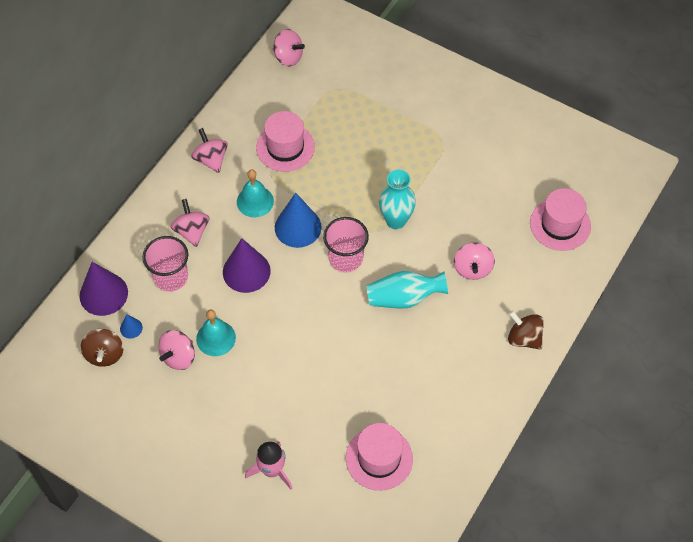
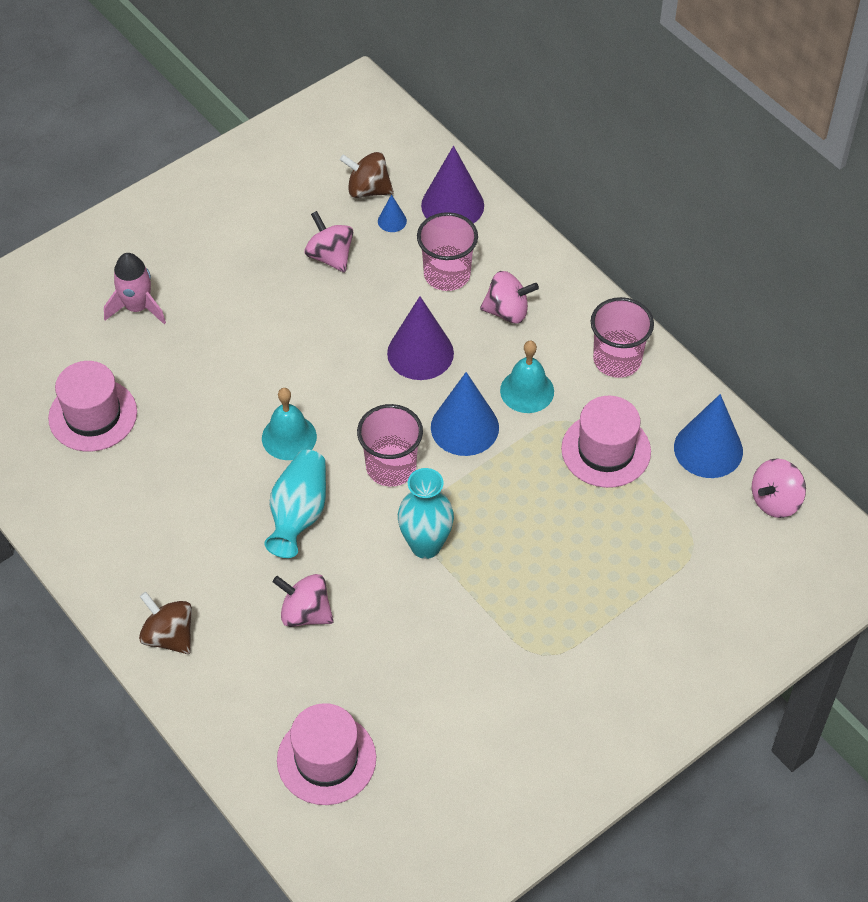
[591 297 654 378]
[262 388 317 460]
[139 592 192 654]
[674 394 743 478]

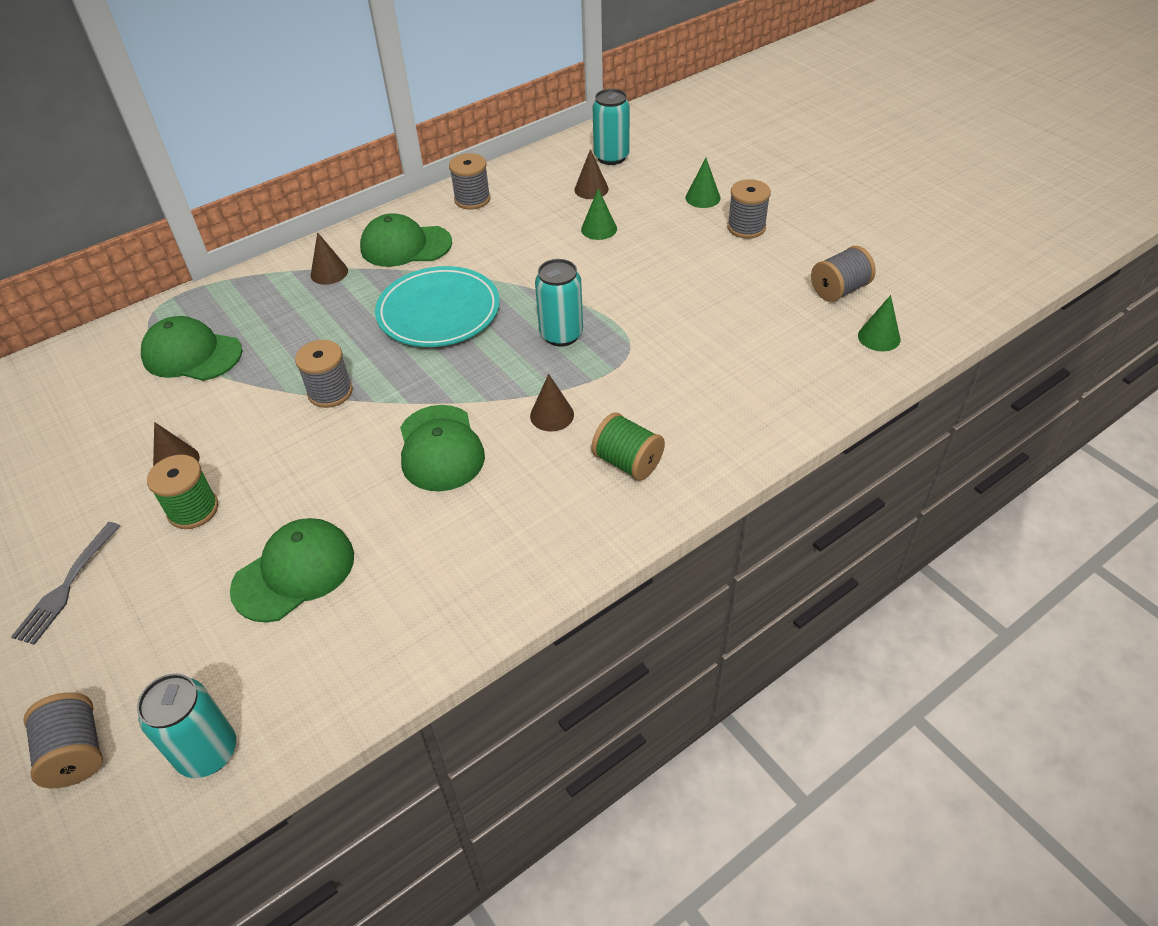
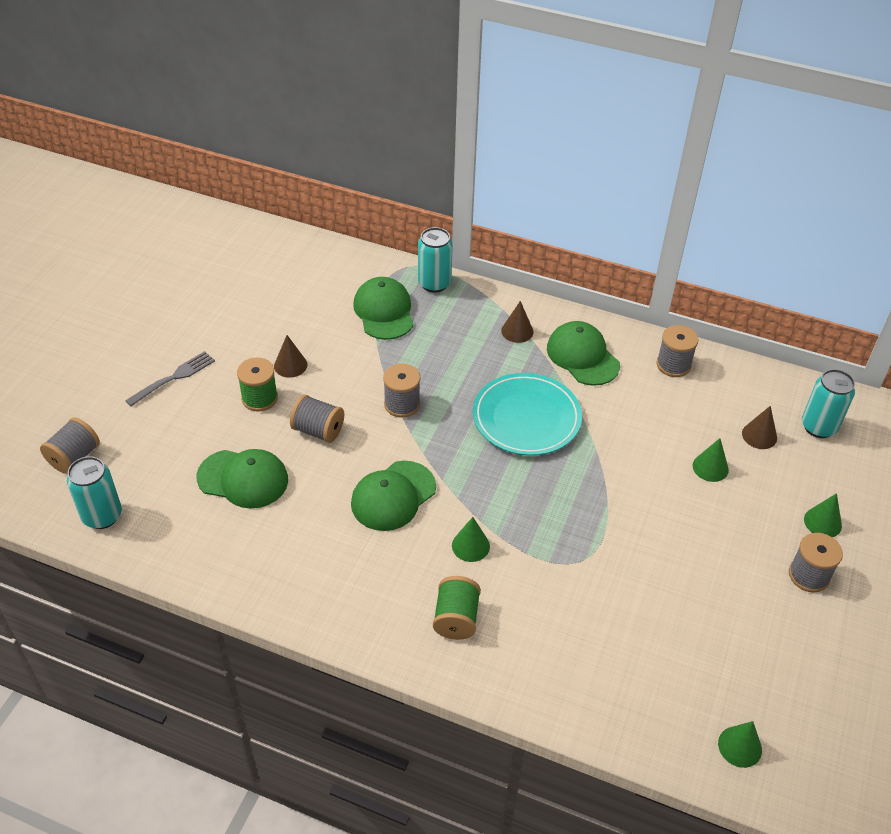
[290 395 344 443]
[418 227 453 293]
[452 517 490 562]
[125 351 215 406]

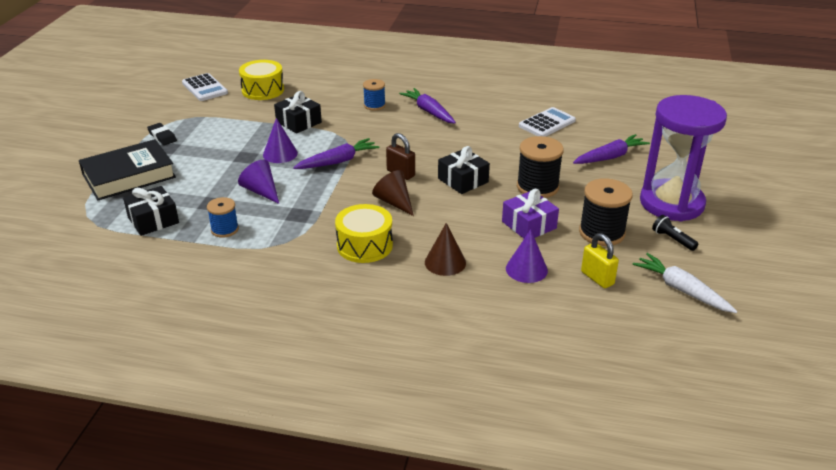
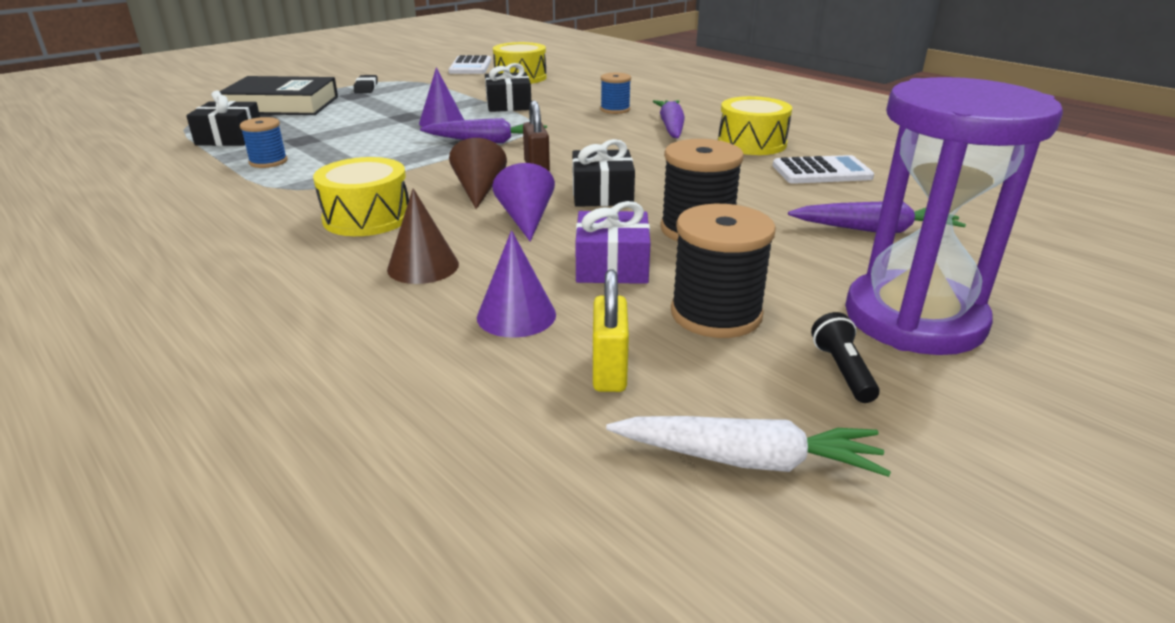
[492 163 555 241]
[606 416 891 477]
[718 96 792 155]

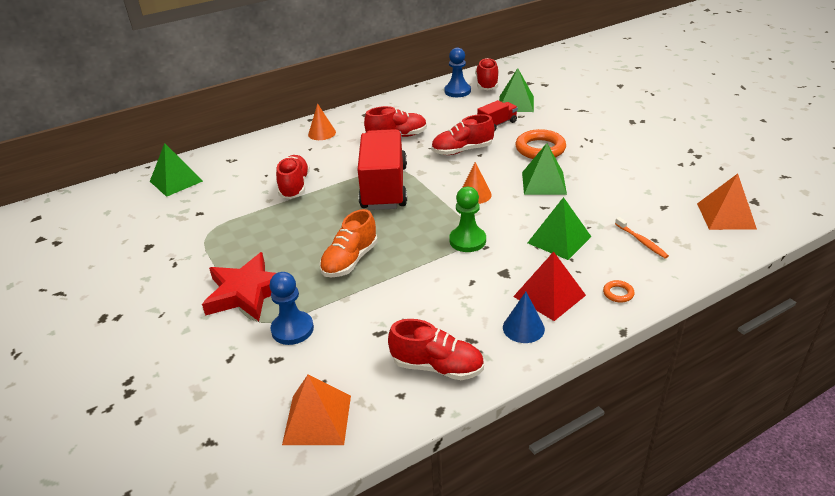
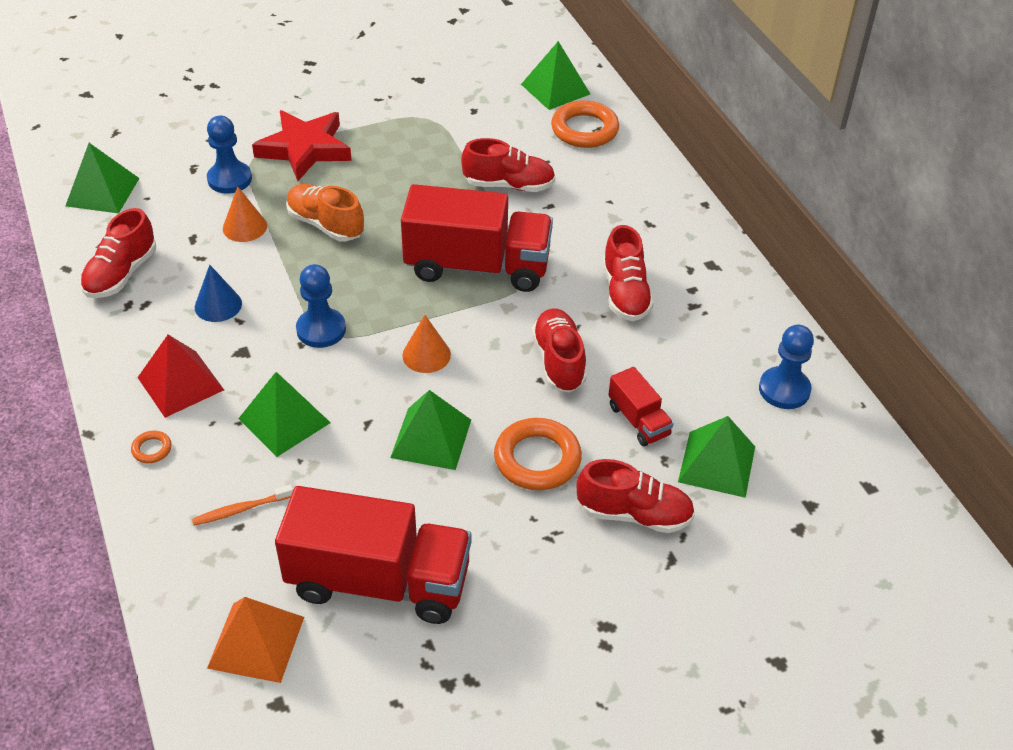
[577 459 695 533]
[223 187 267 242]
[296 264 346 348]
[195 265 242 322]
[65 143 140 214]
[551 100 619 148]
[275 486 472 624]

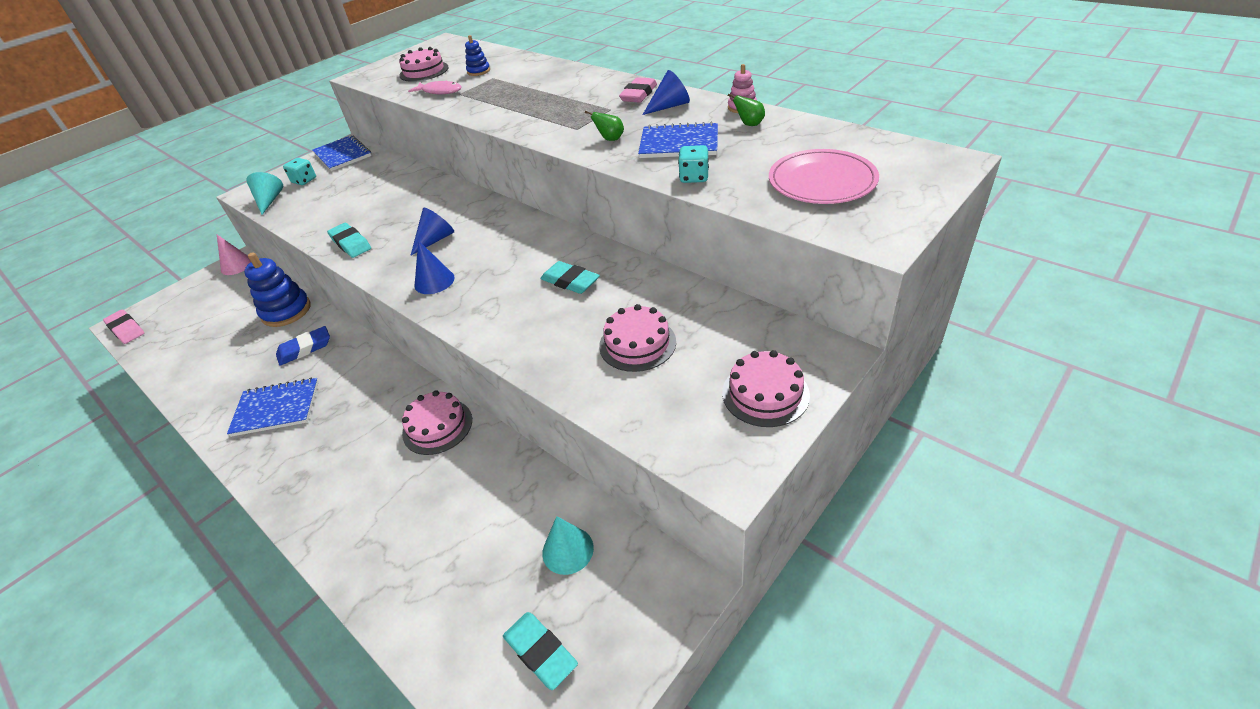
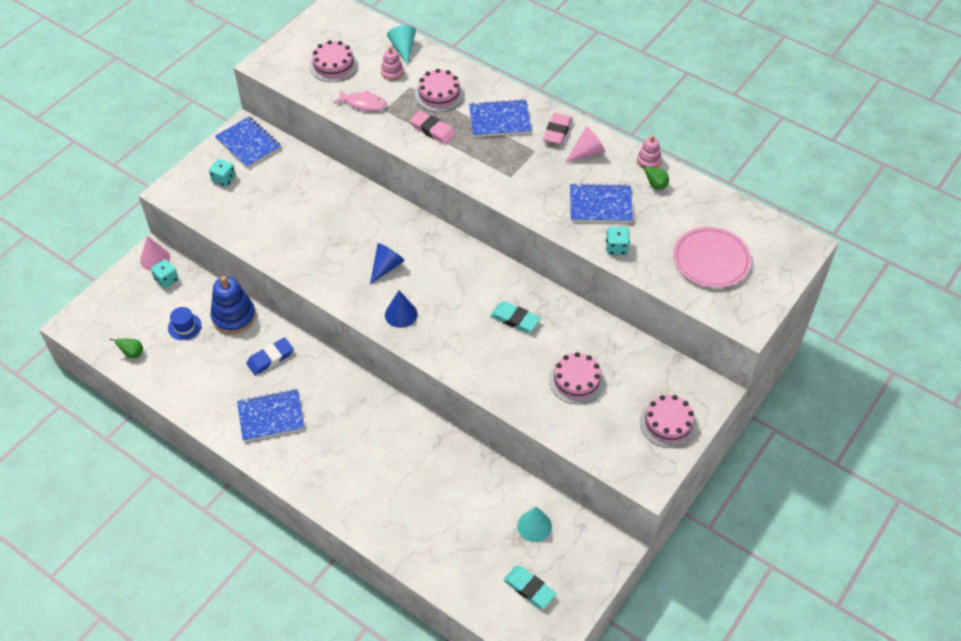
[381 47 404 81]
[565 126 605 163]
[110 338 143 358]
[387 25 416 65]
[327 223 371 258] (first image)
[410 111 456 144]
[415 69 464 112]
[469 99 532 137]
[151 259 179 288]
[168 307 202 340]

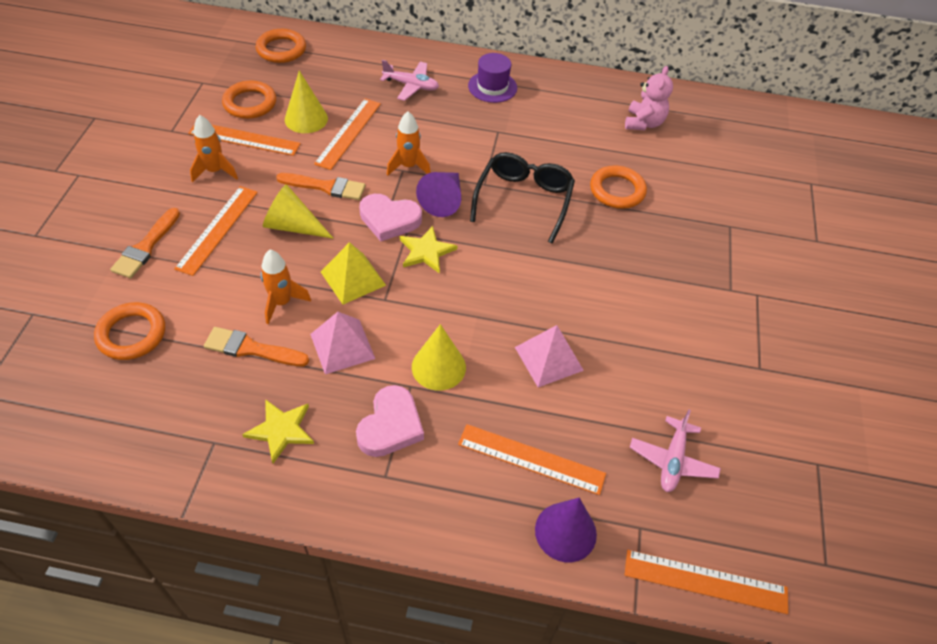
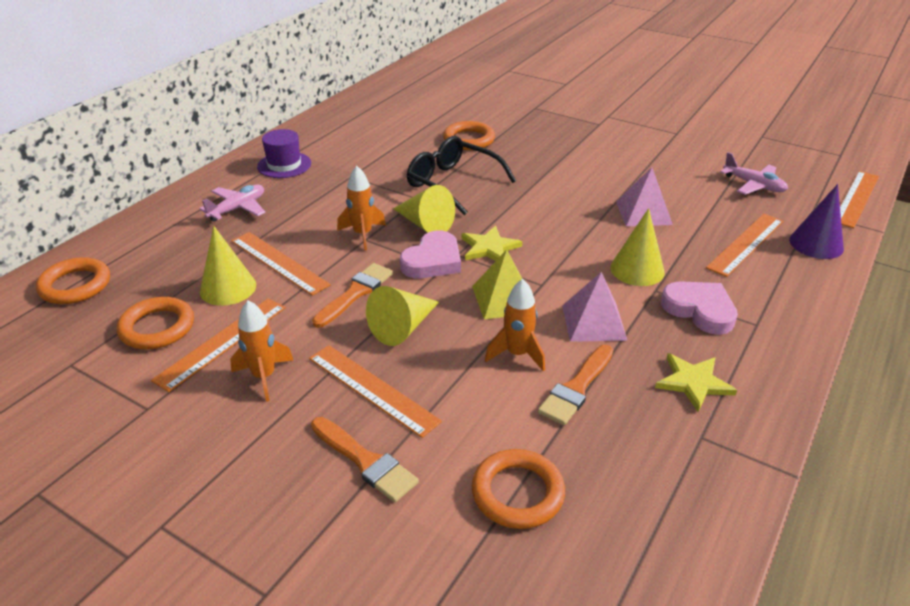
[625 66 673 130] (first image)
[393 185 455 232]

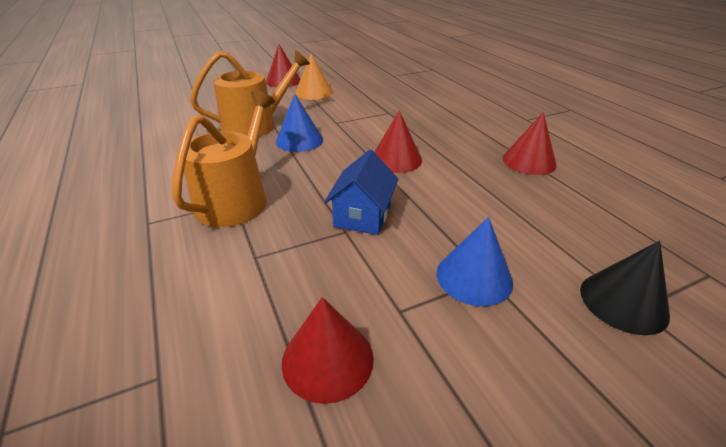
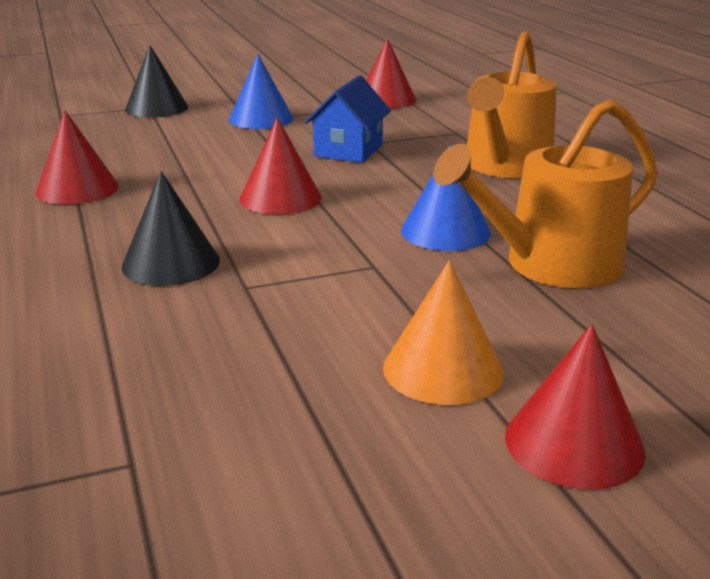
[122 171 220 286]

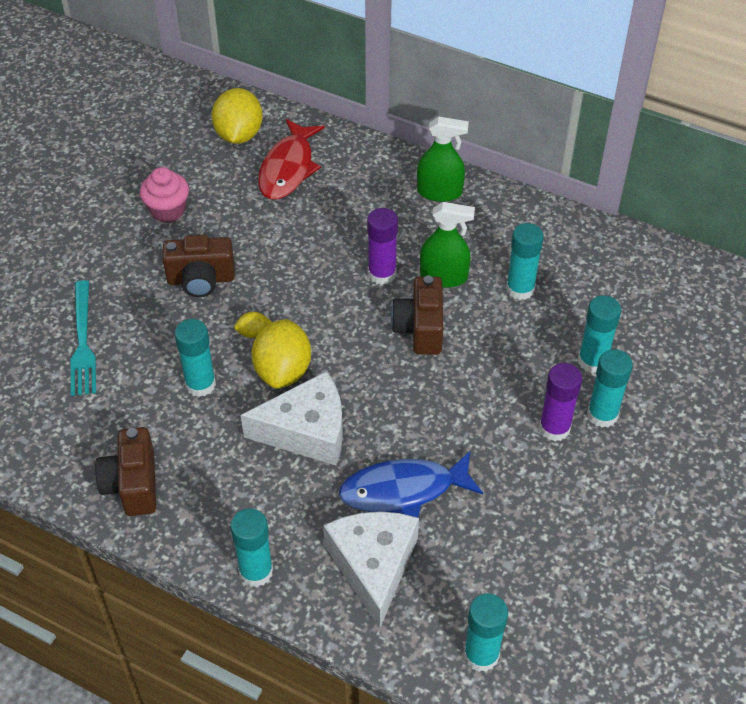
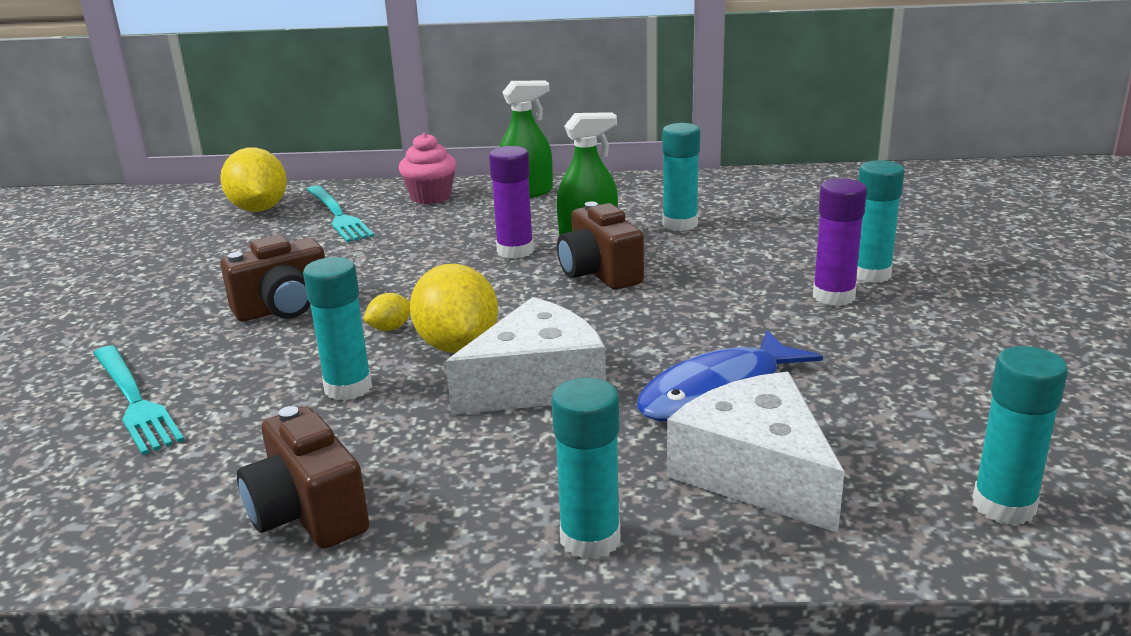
[307 185 374 242]
[399 132 456 204]
[578 296 621 373] (first image)

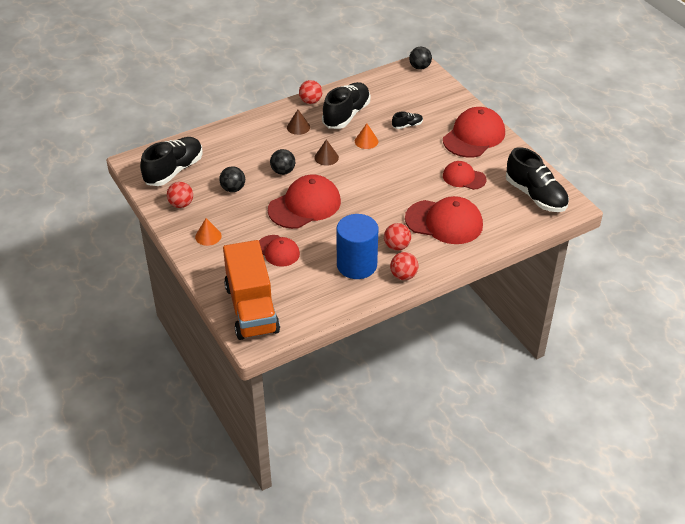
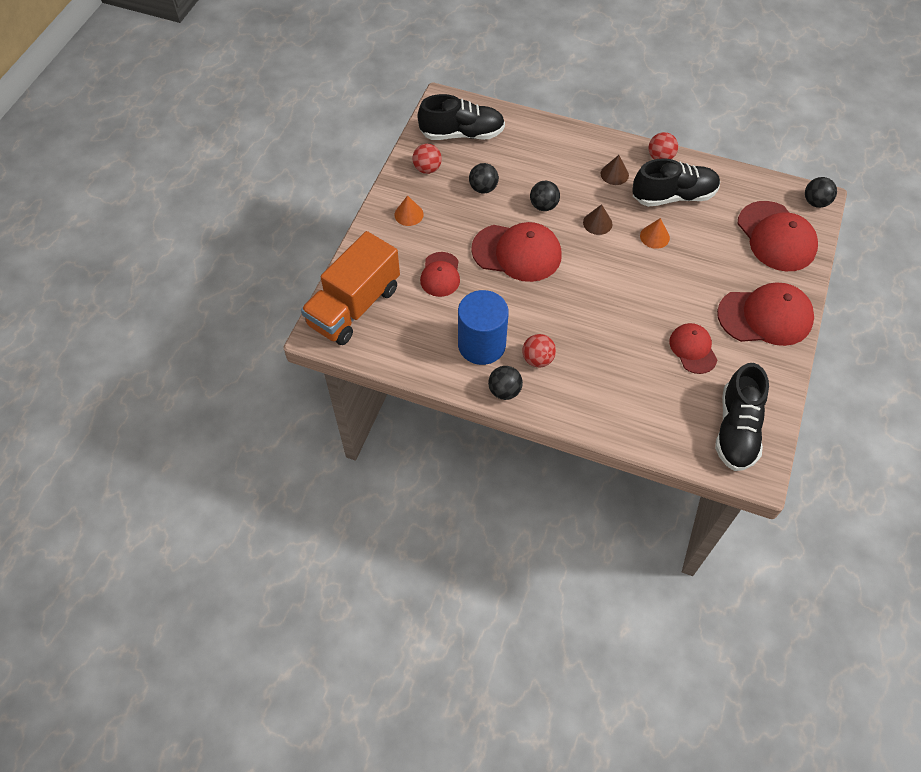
[392 112 423 129] (first image)
[738 201 818 271]
[488 366 523 400]

